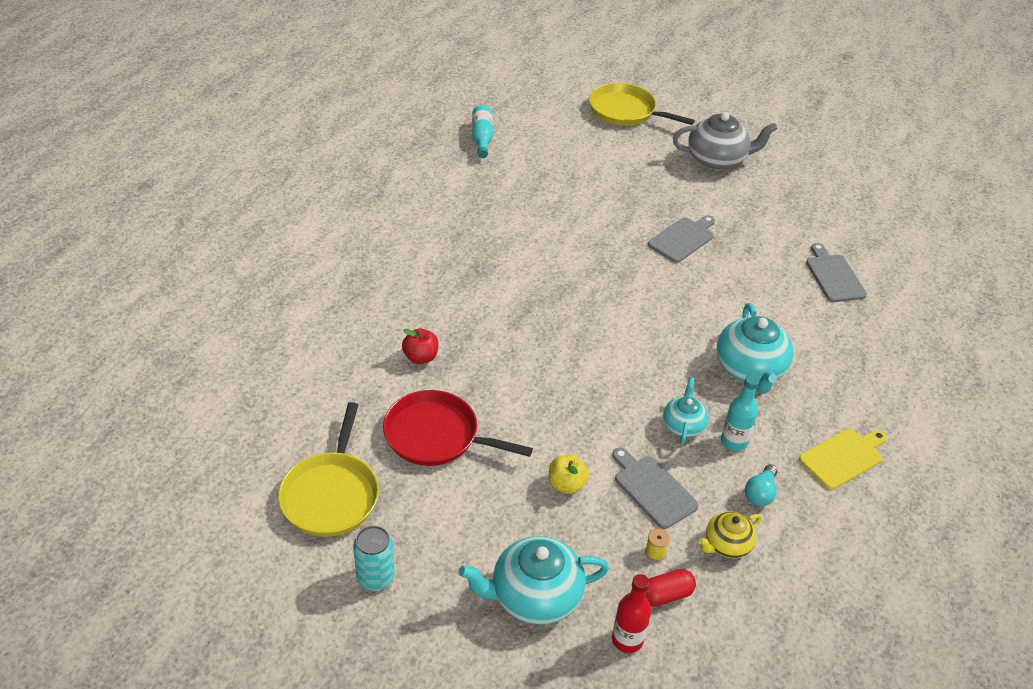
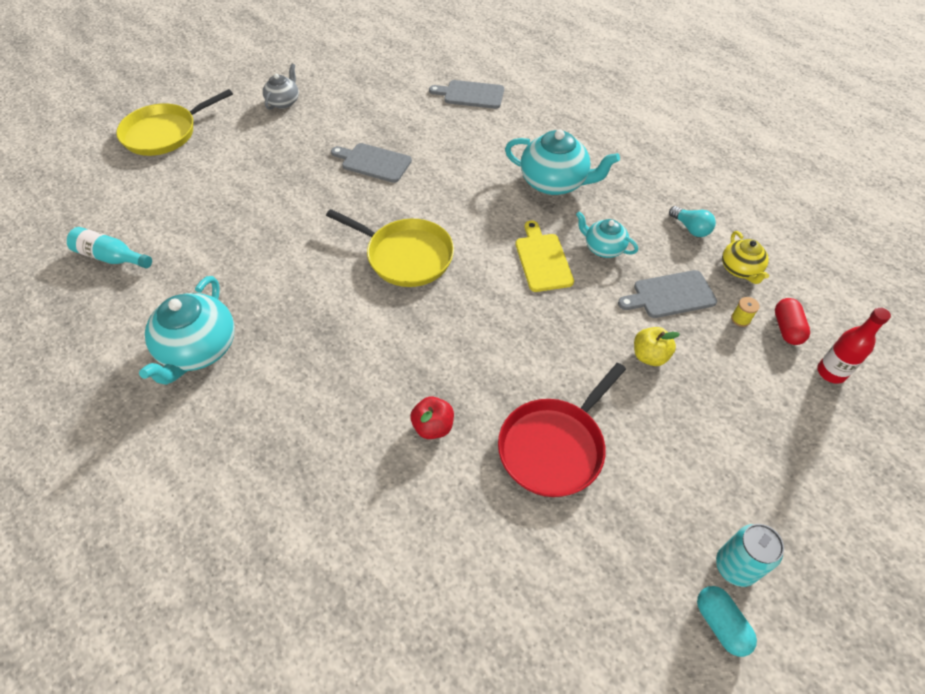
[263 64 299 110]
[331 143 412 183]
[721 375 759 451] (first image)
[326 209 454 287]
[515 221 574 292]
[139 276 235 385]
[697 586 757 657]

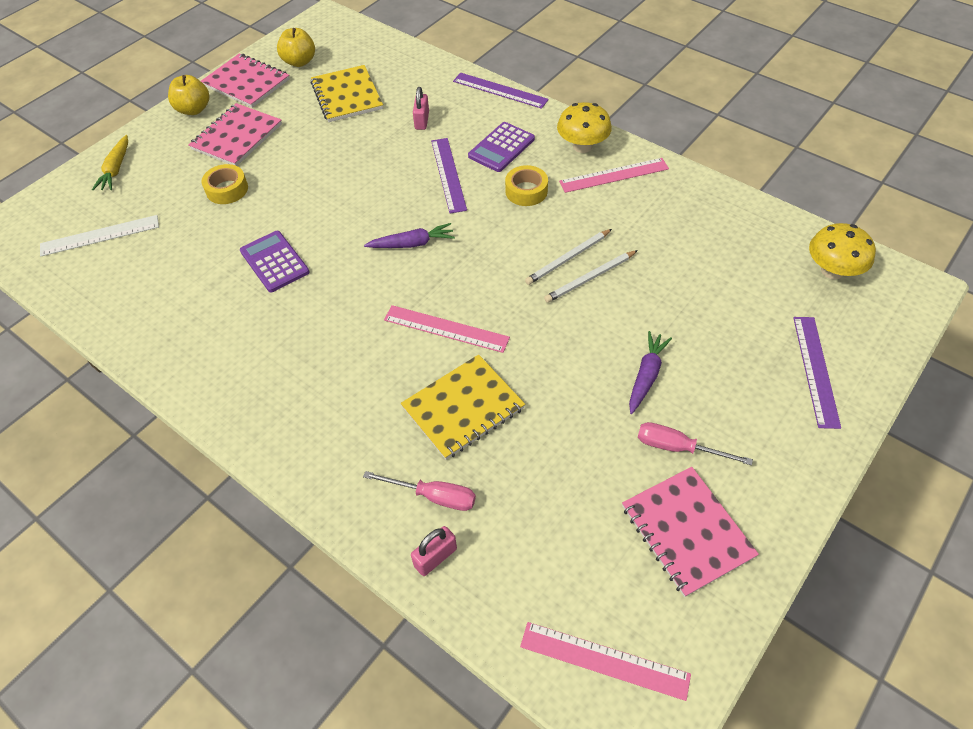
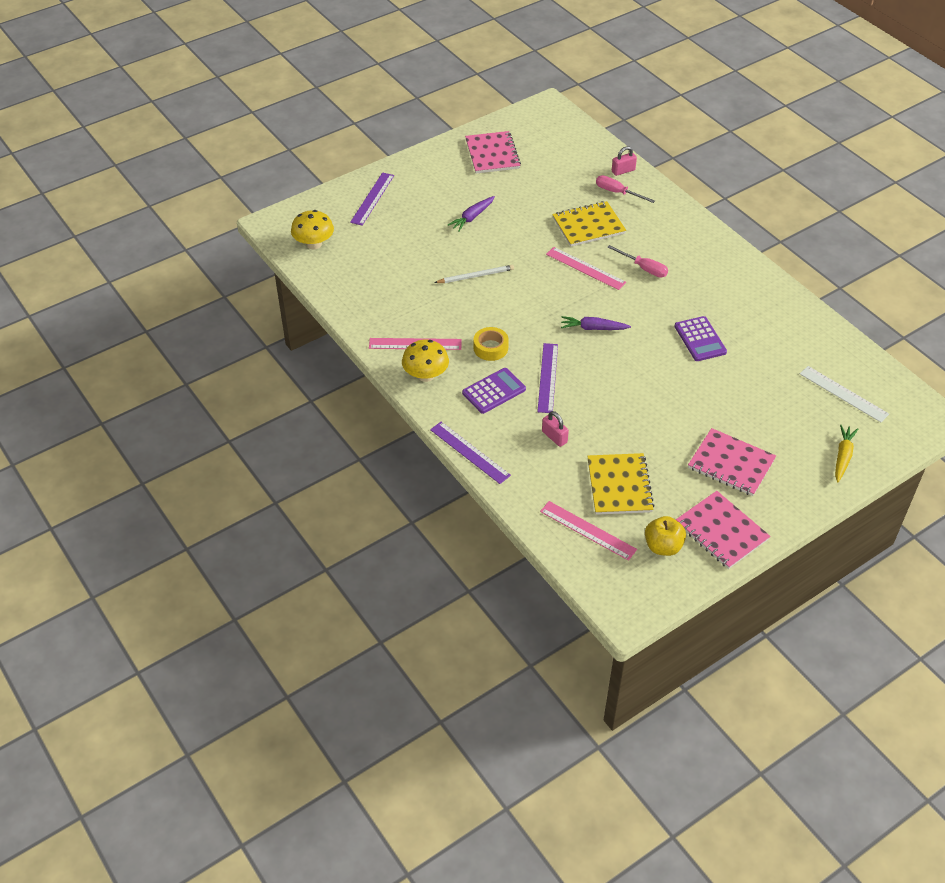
[168 75 209 115] (first image)
[542 411 569 447]
[688 428 776 496]
[201 164 248 204] (first image)
[800 366 889 422]
[525 229 612 285] (first image)
[607 245 668 278]
[540 501 637 561]

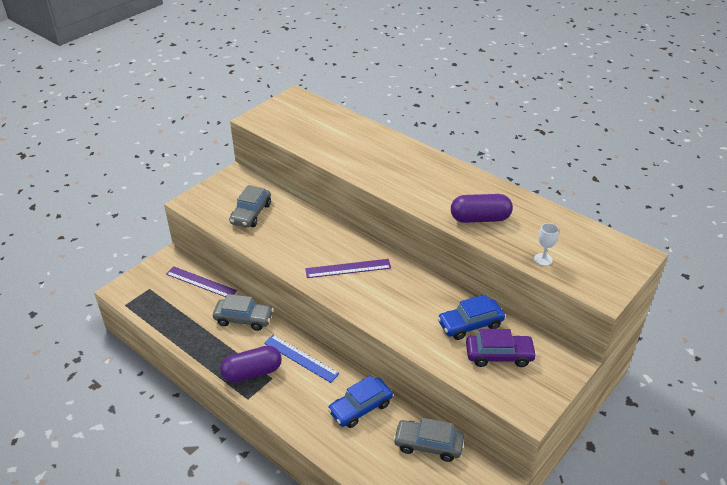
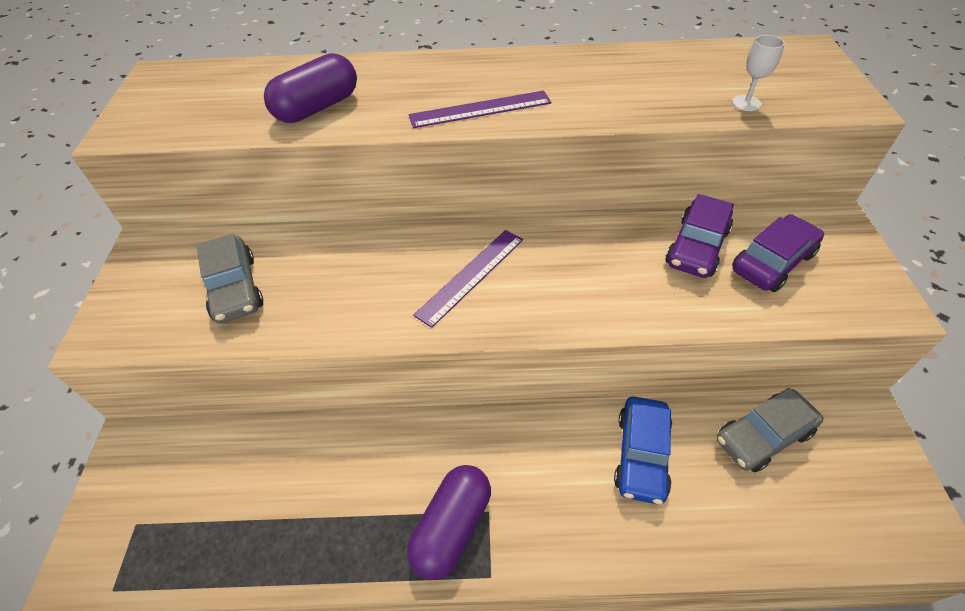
[264 53 357 123]
[409 91 551 128]
[213 294 274 331] (first image)
[665 194 734 278]
[264 335 340 383] (first image)

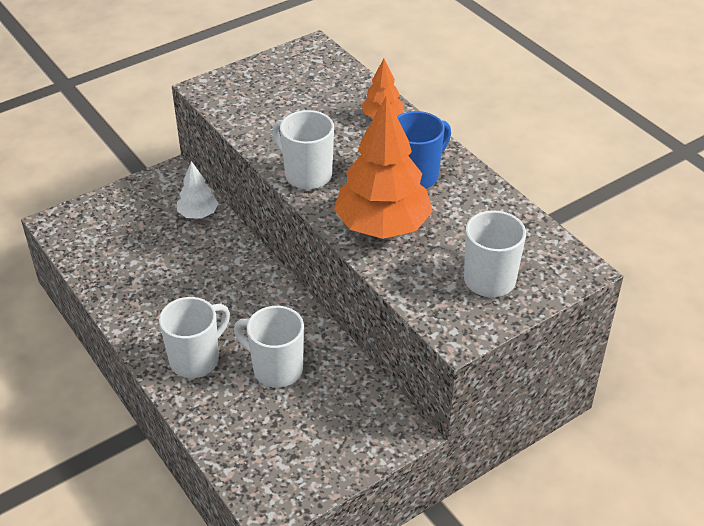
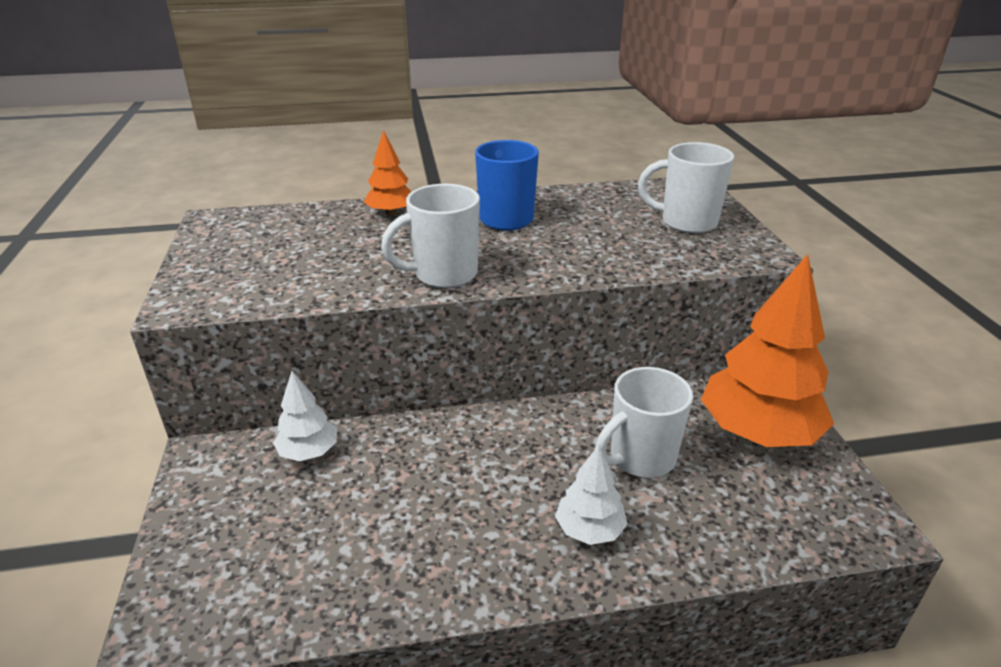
[701 254 834 447]
[555 445 628 545]

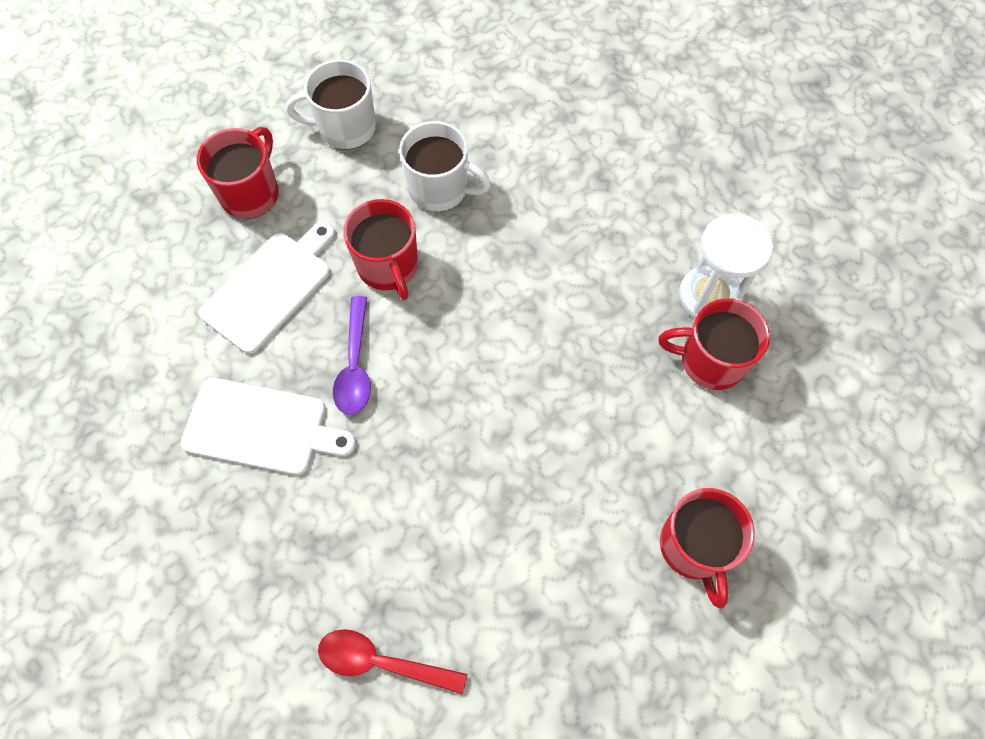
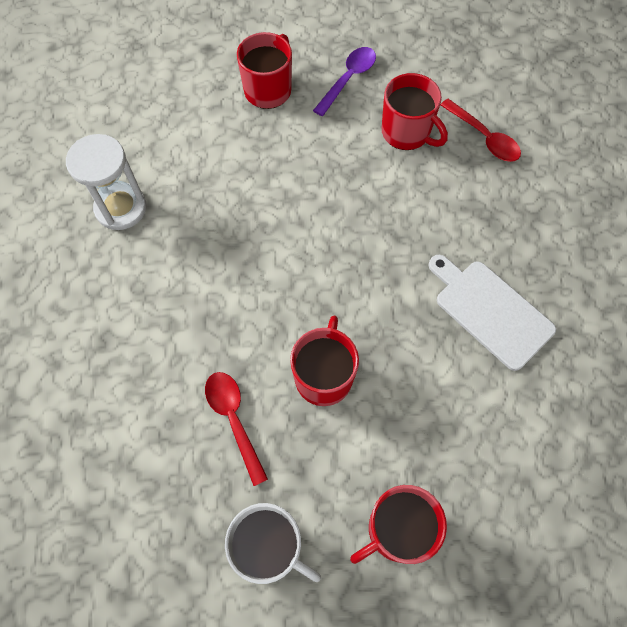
[205 372 268 486]
[199 222 335 354] (first image)
[313 47 376 116]
[382 73 448 150]

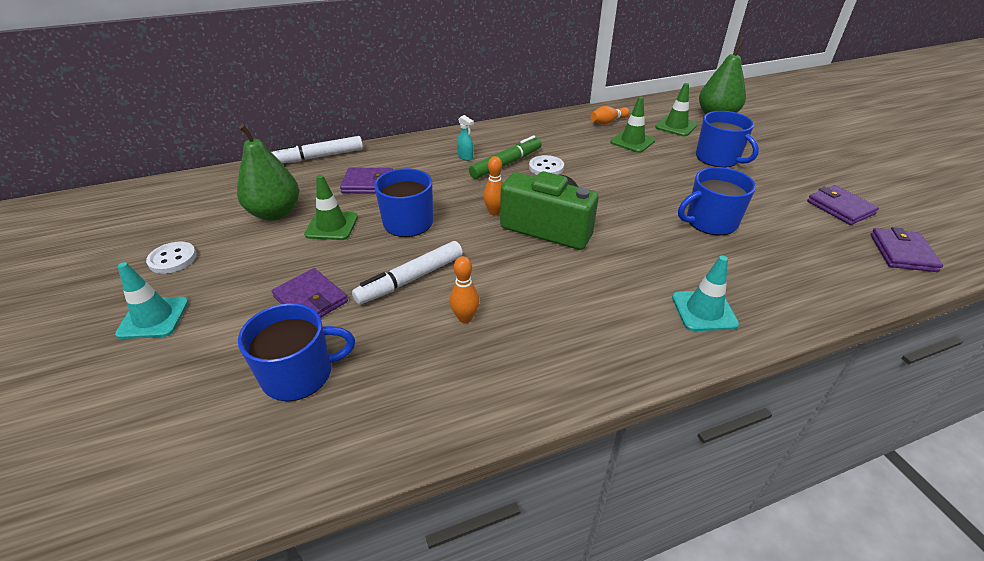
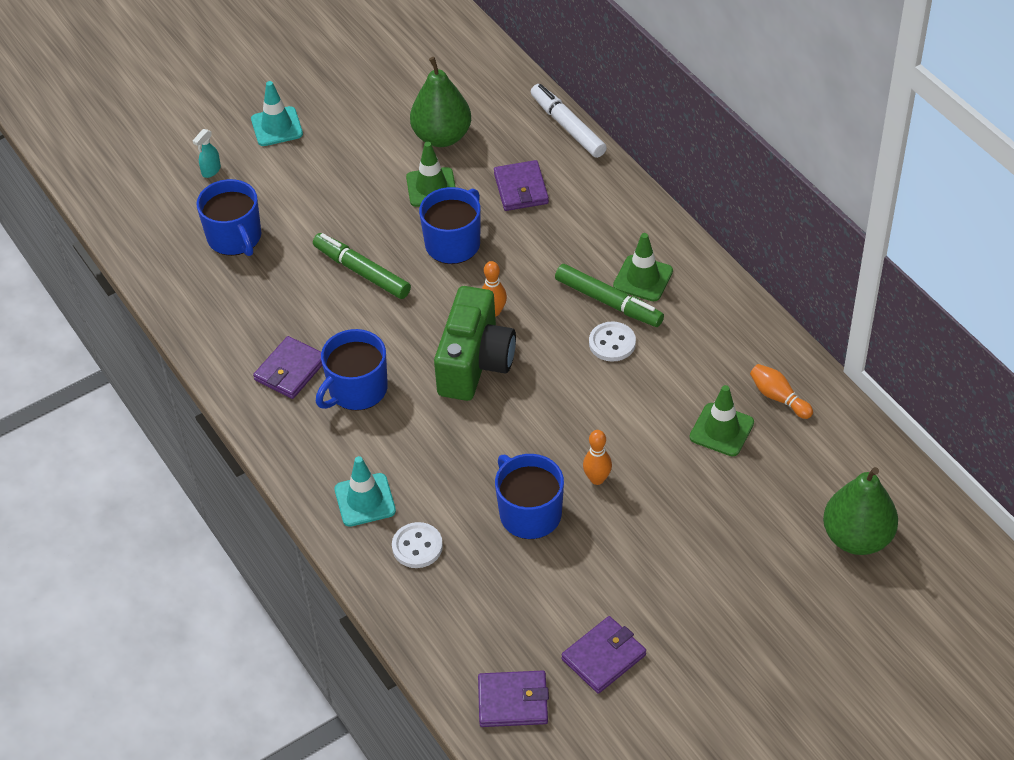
[613 233 673 301]
[316 329 388 411]
[193 129 221 178]
[313 233 411 299]
[392 522 443 568]
[583 430 612 485]
[253 336 323 399]

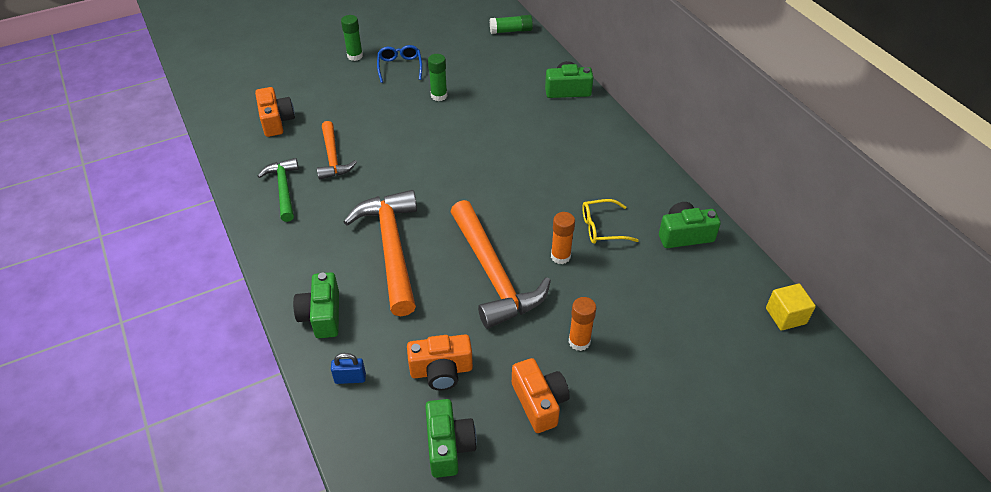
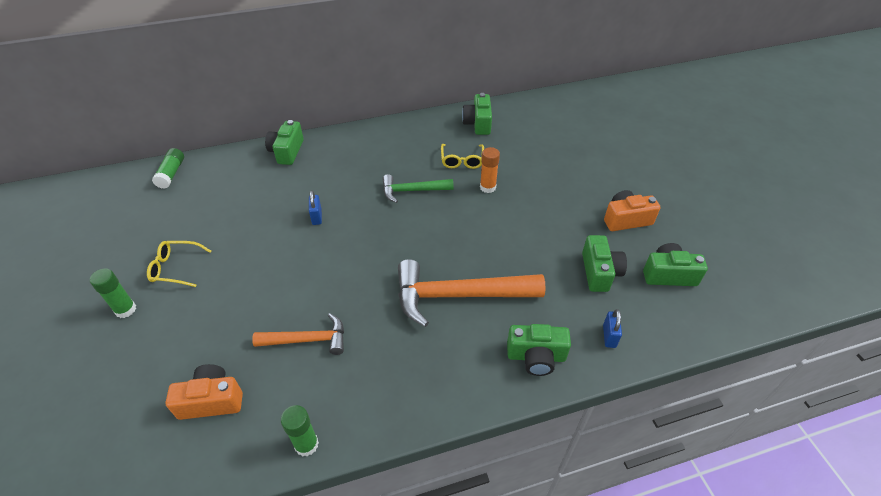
[147 241 211 287]
[281 405 319 457]
[382 174 454 203]
[450 200 551 329] (first image)
[766 284 816 331] (first image)
[569 297 596 351] (first image)
[582 235 627 292]
[309 191 322 225]

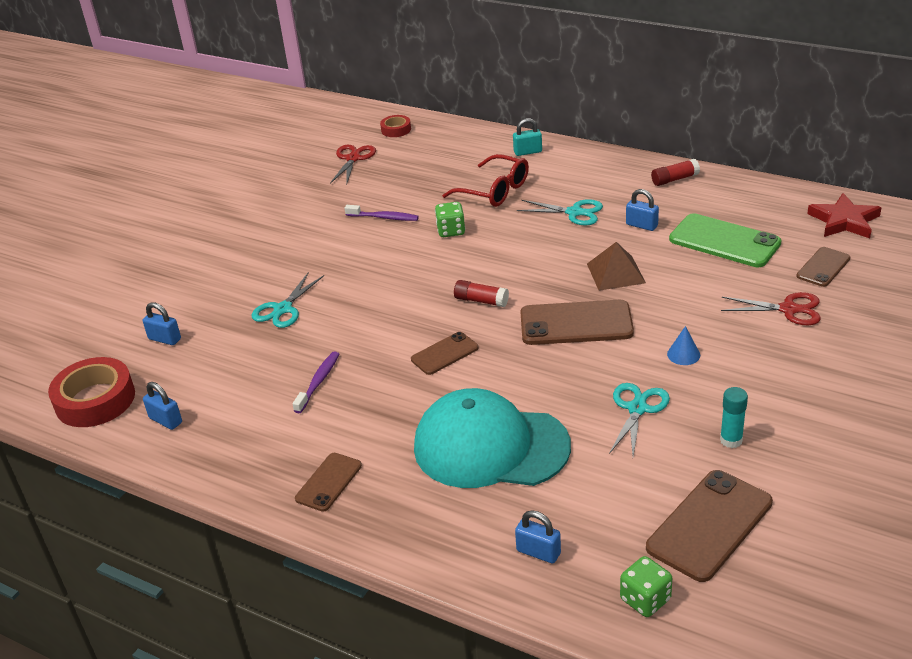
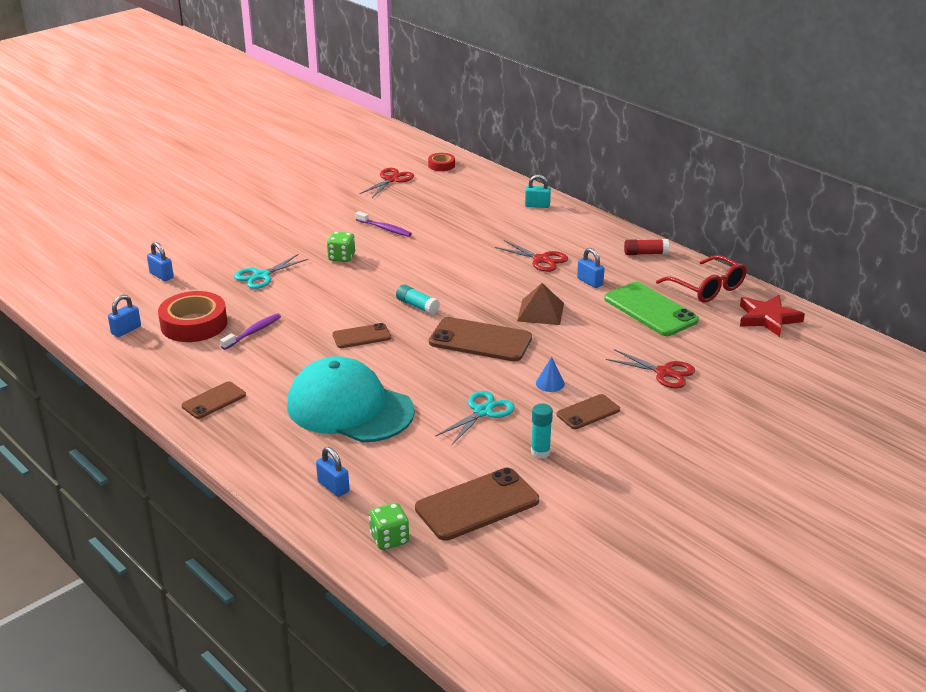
[656 255 747 303]
[494 240 568 272]
[327 231 355 262]
[557 394 620 429]
[396 285 440 315]
[158 291 227 342]
[108 294 141 337]

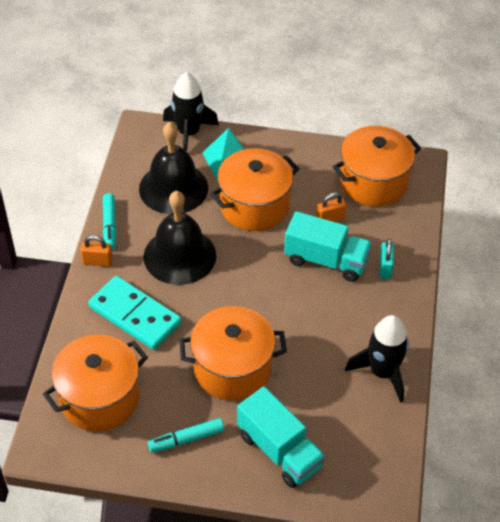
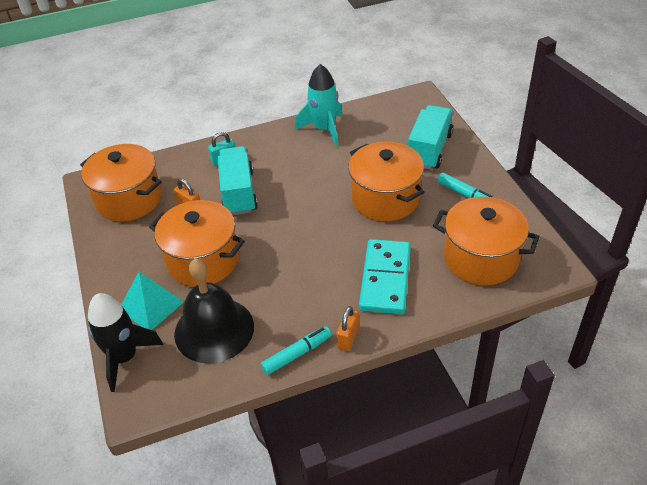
[144 191 216 285] (first image)
[336 306 359 351]
[295 64 342 146]

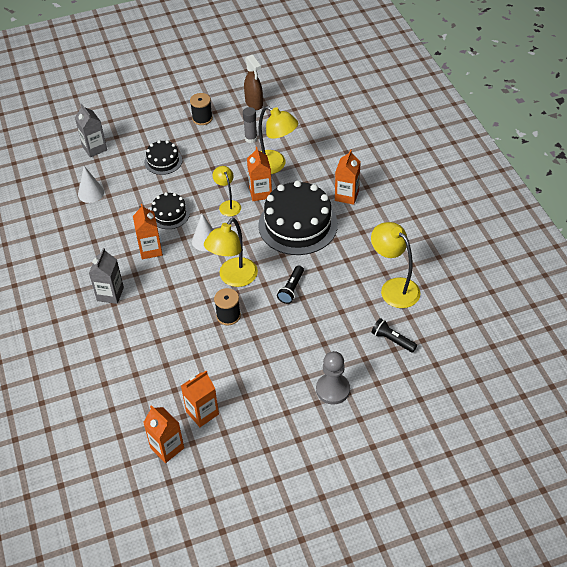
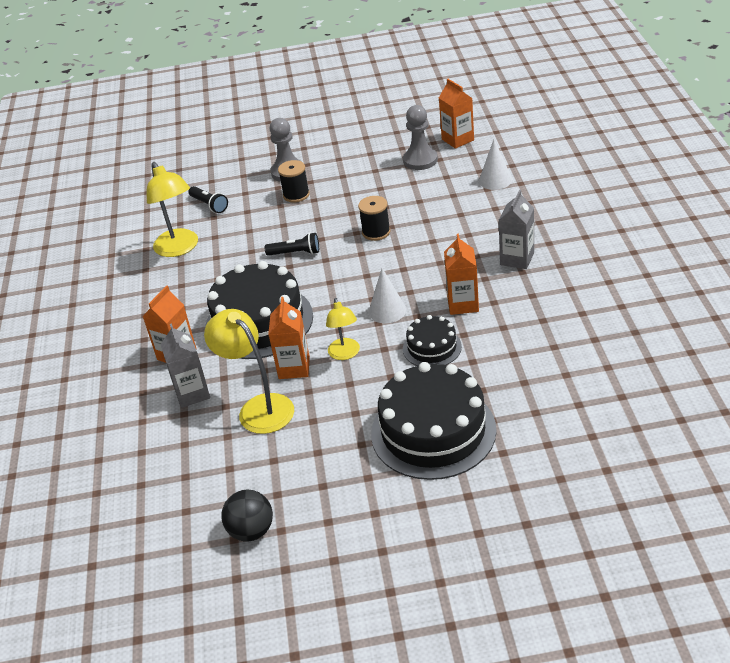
[221 490 273 541]
[278 160 310 203]
[161 323 210 408]
[243 107 257 143] (first image)
[371 362 497 480]
[479 139 512 190]
[204 218 258 287] (first image)
[265 233 319 256]
[403 105 438 170]

